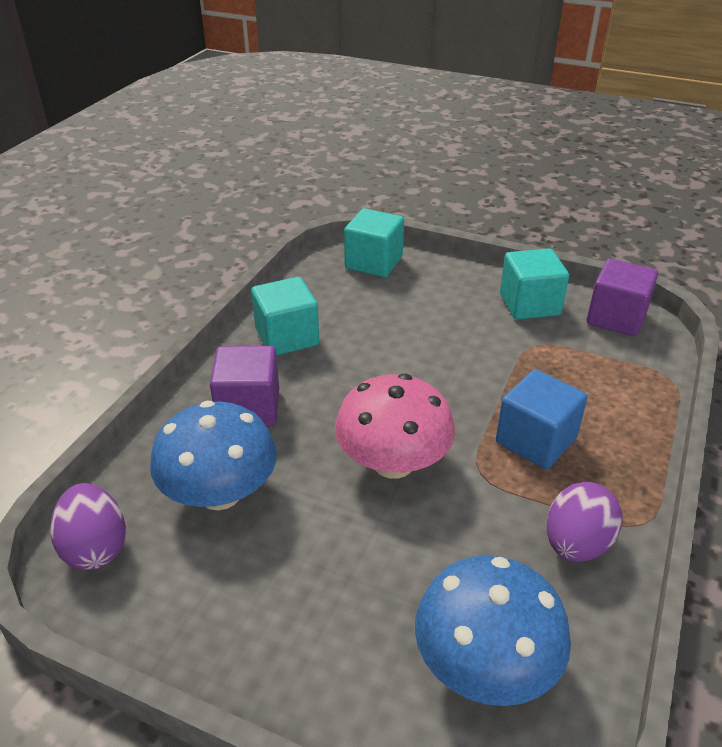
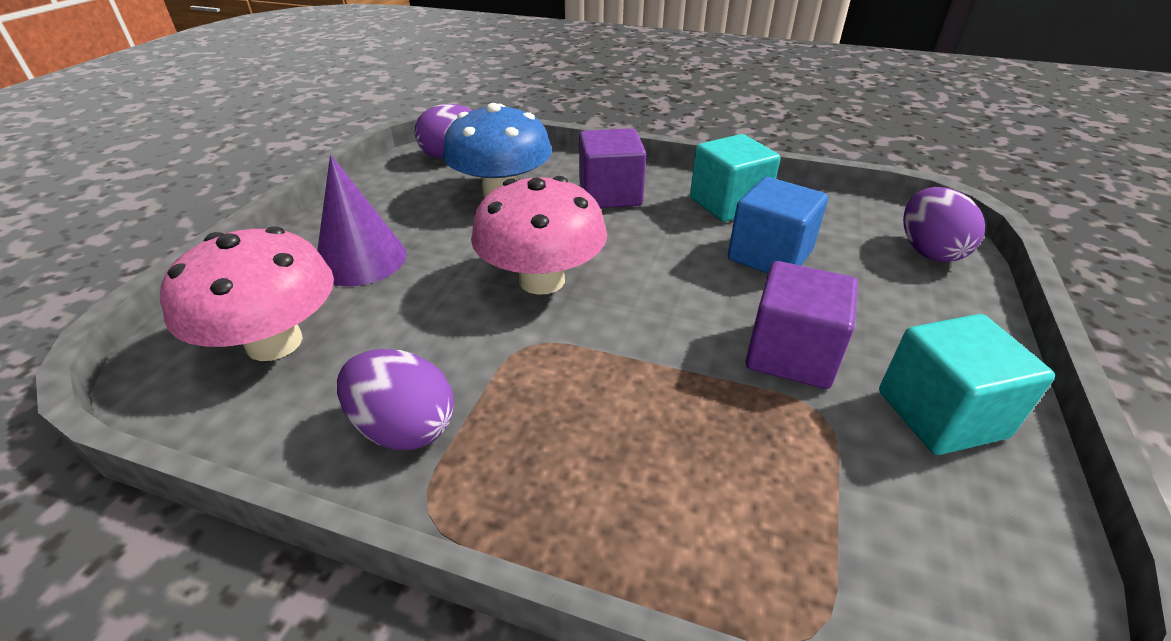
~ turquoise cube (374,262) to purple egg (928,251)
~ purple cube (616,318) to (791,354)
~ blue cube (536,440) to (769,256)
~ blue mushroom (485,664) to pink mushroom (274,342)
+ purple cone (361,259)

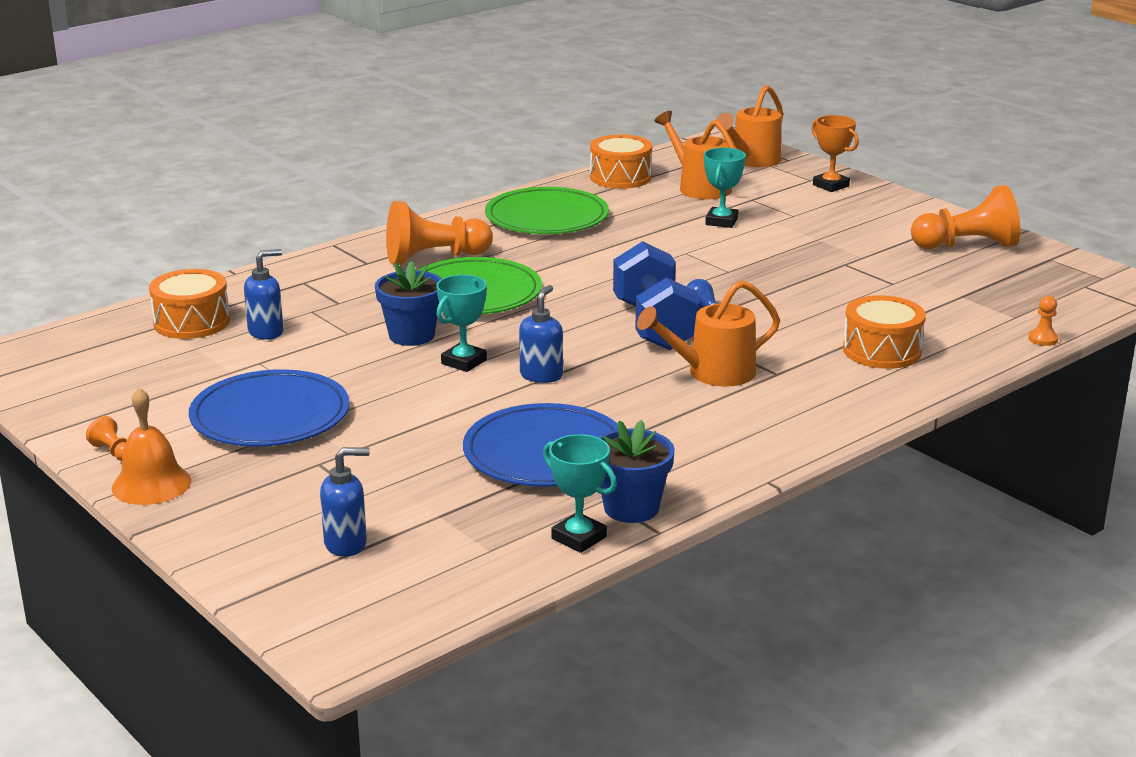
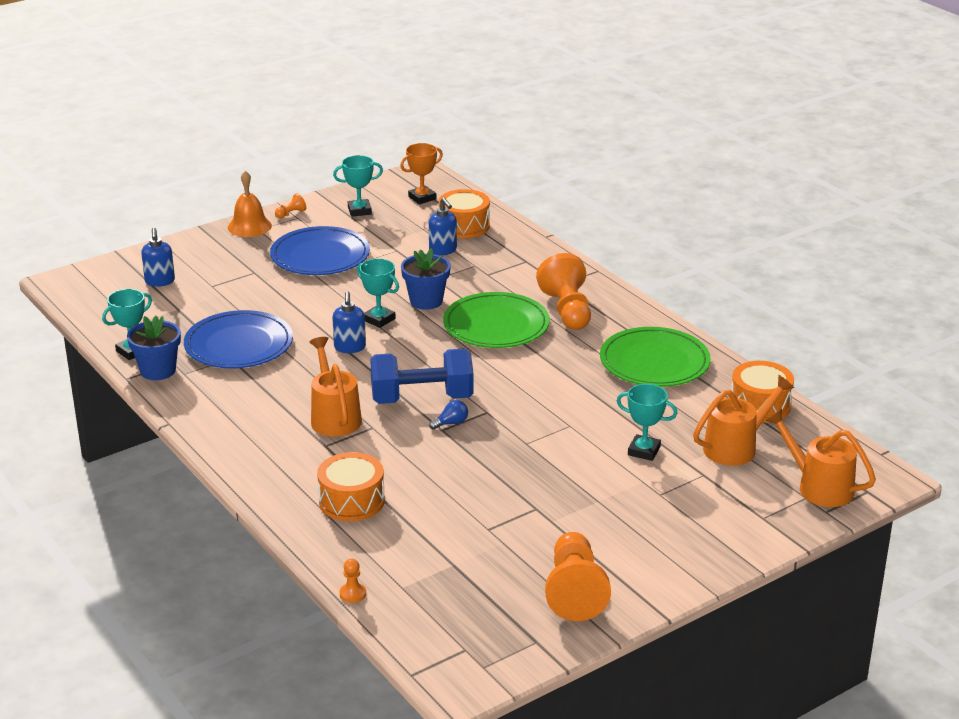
~ orange trophy (831,185) to (422,198)
~ blue soap dispenser (541,375) = (350,348) 60 degrees clockwise
+ turquoise trophy (359,211)

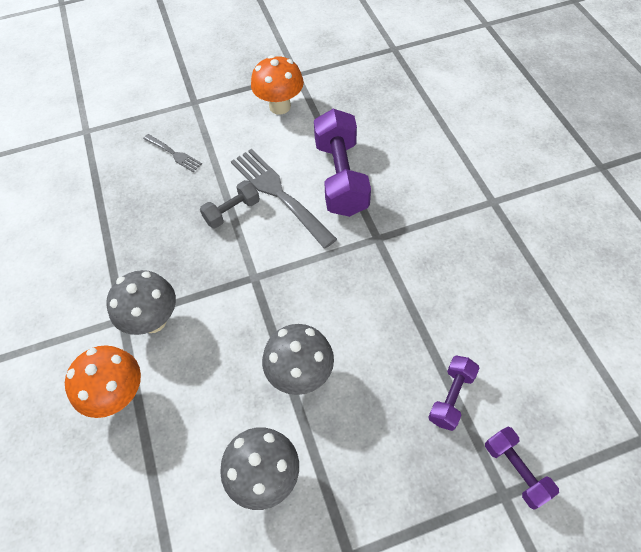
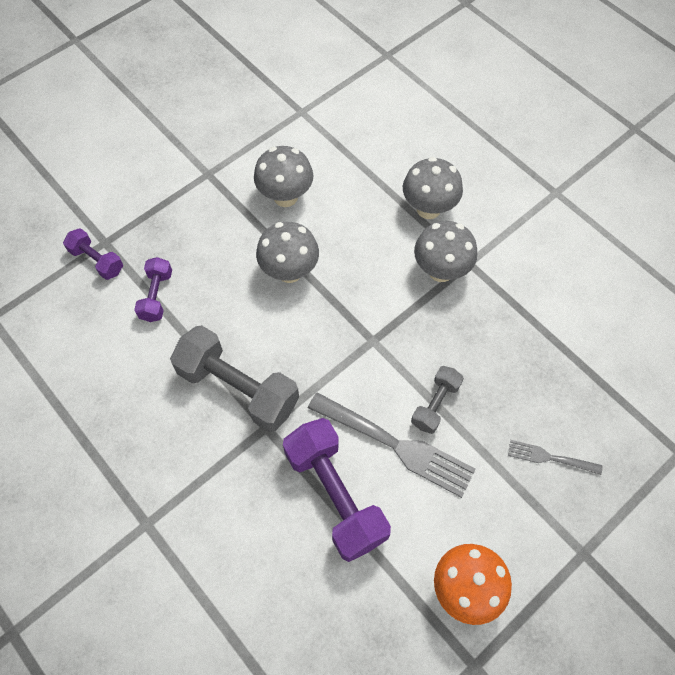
~ orange mushroom (118,395) to grey mushroom (428,209)
+ grey dumbbell (238,388)

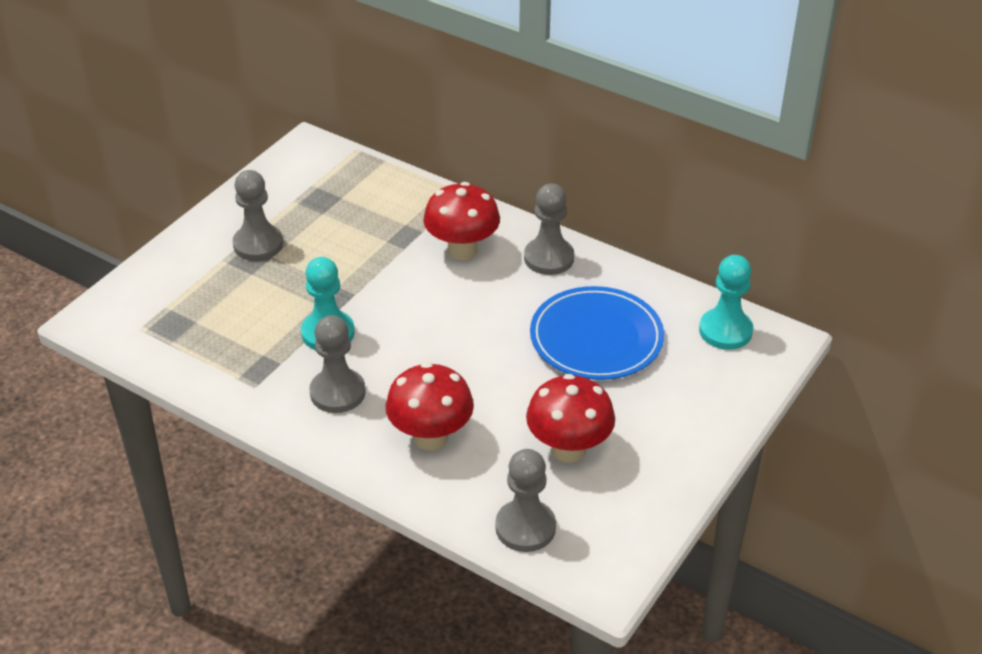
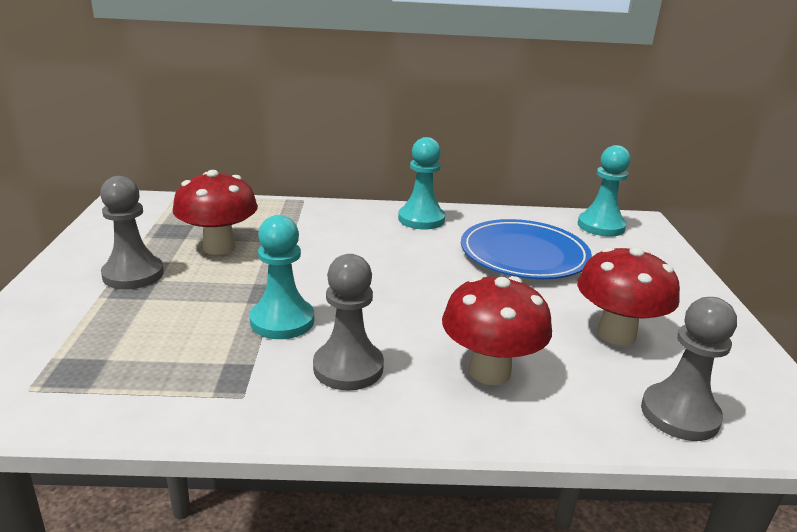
~ red mushroom (462,250) to (219,247)
~ grey pawn (549,258) to turquoise pawn (421,219)

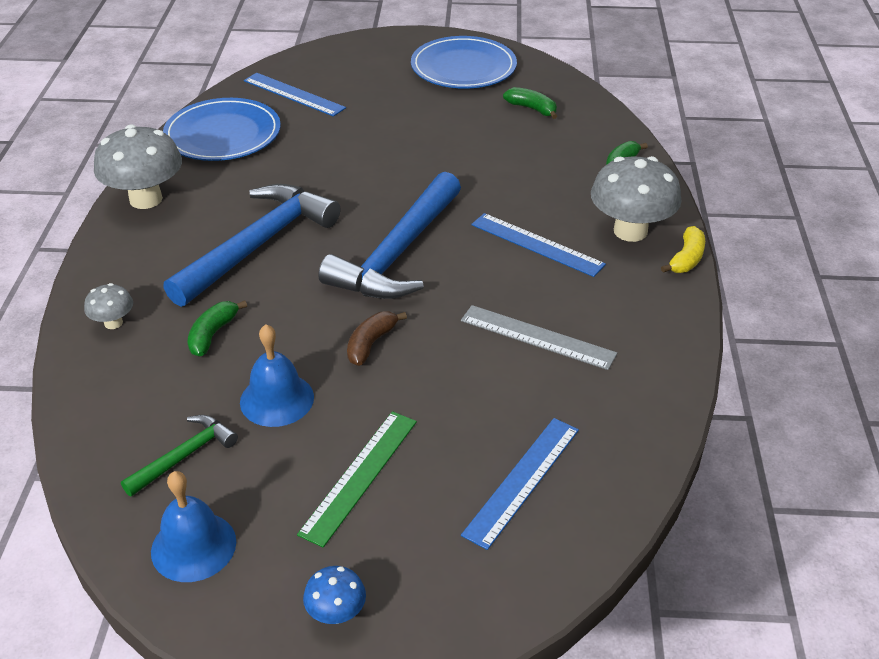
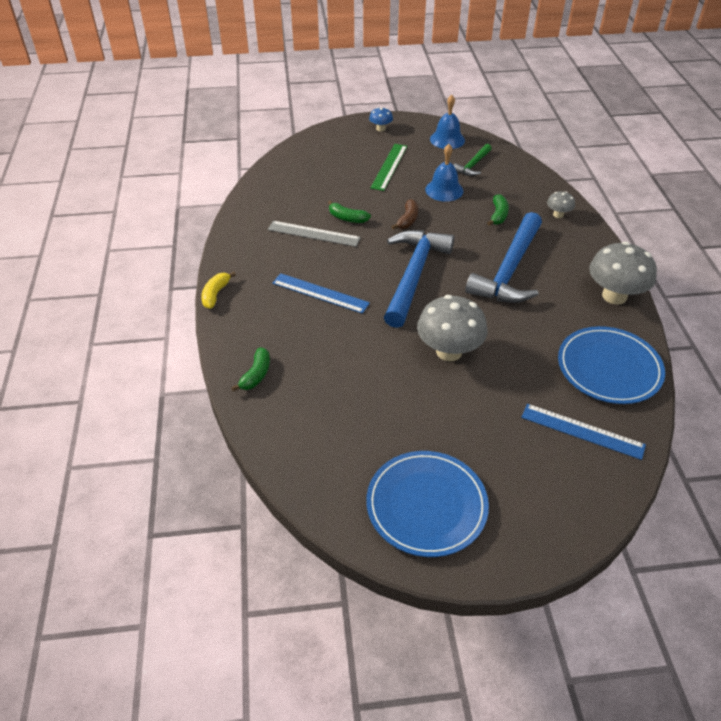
~ green banana (532,109) to (347,218)
~ grey mushroom (630,231) to (449,351)
- blue ruler (522,481)

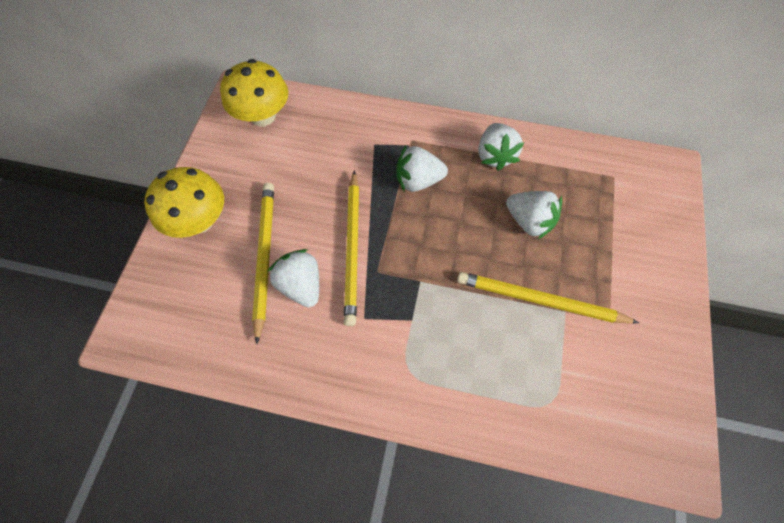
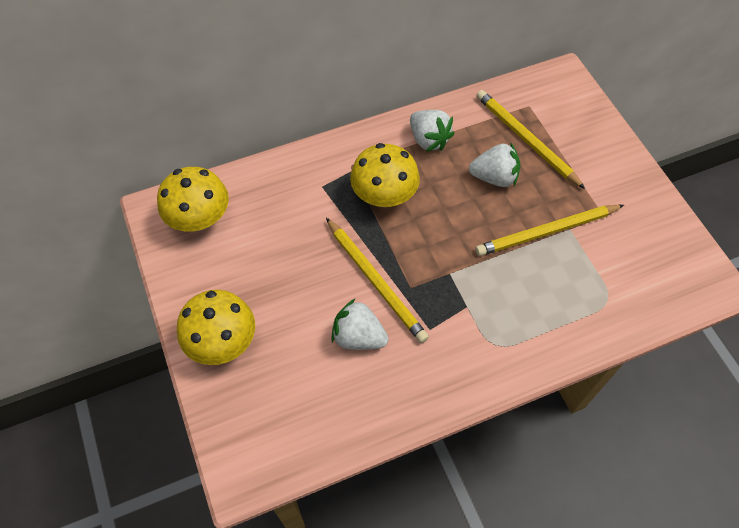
~ white strawberry (418,181) to yellow mushroom (384,195)
~ yellow pencil (264,257) to (526,140)

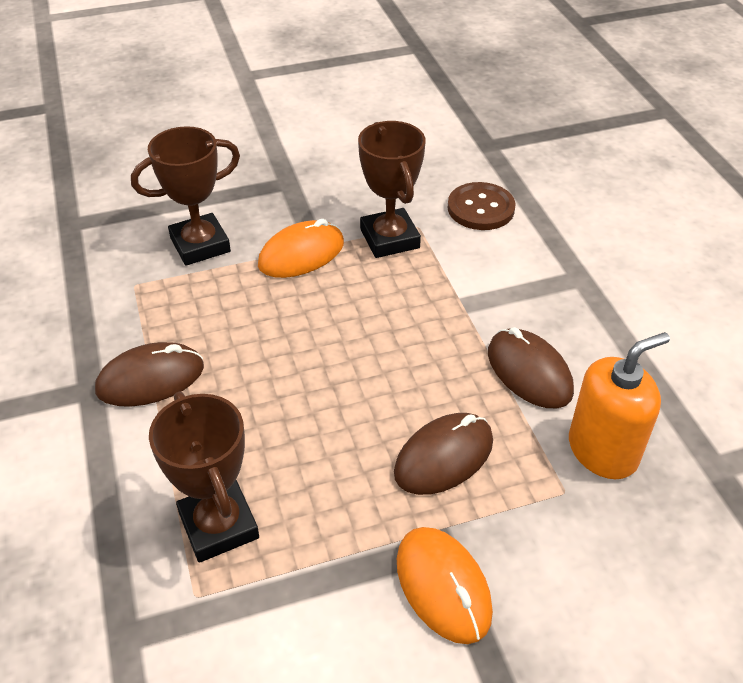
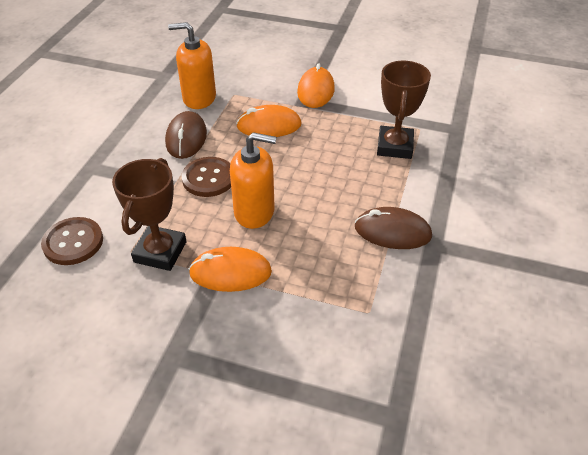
- brown trophy (200,245)
~ brown mouse (444,457) to orange mouse (269,125)
+ orange soap dispenser (254,212)
+ brown button (208,178)

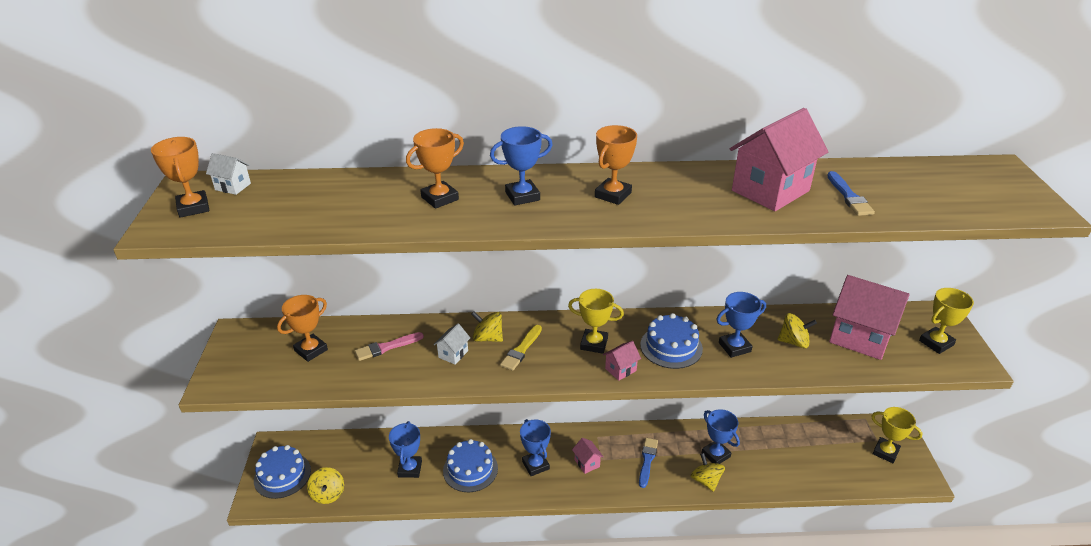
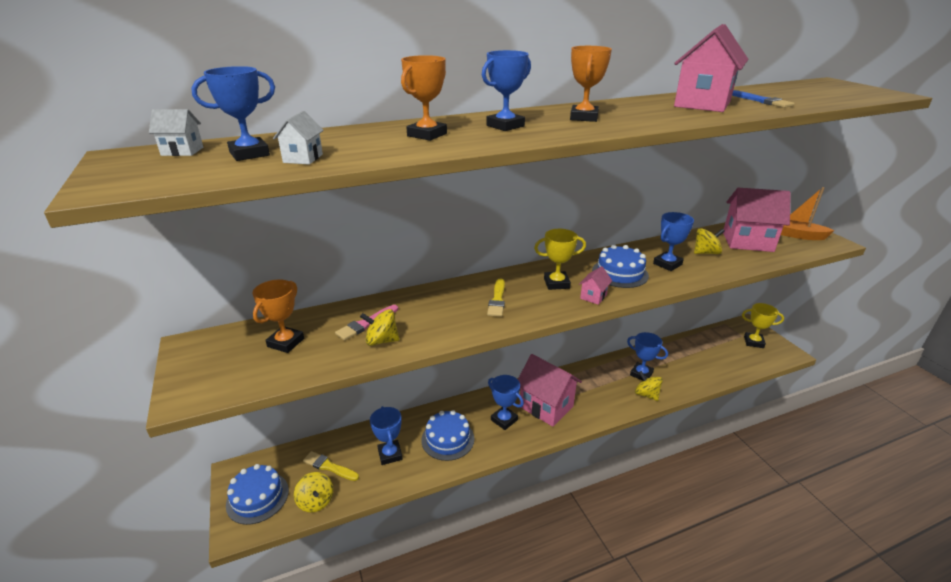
- orange trophy (193,207)
~ yellow trophy (936,343) to orange boat (798,235)
~ yellow spinning top (488,338) to (381,340)
~ white house (453,354) to (303,158)
~ pink house (587,463) = (546,406) x2.24
- blue brush (647,460)
+ blue trophy (249,154)
+ yellow brush (329,466)

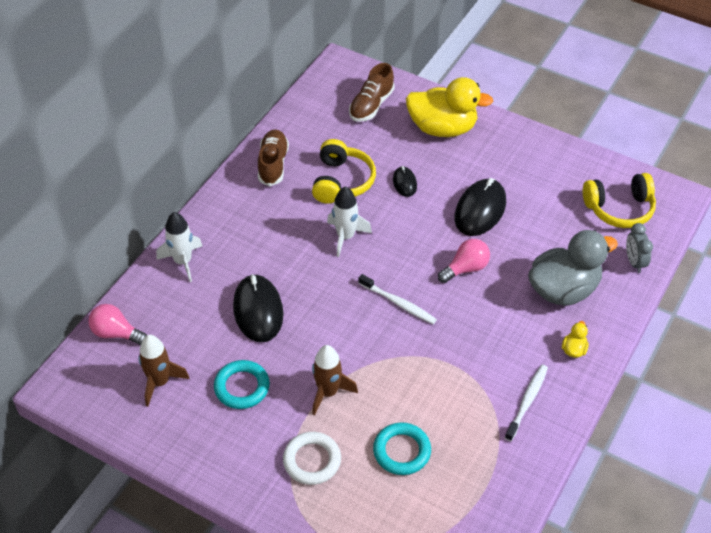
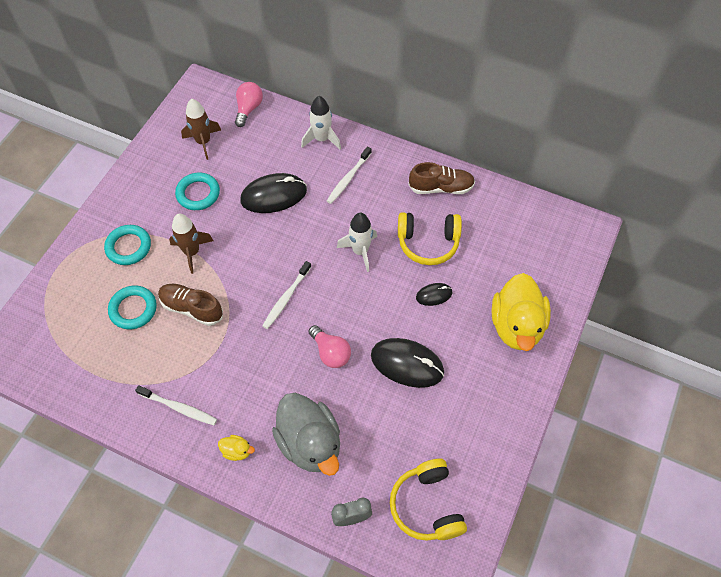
~ brown shoe (371,105) to (192,308)
~ white ring (312,460) to turquoise ring (128,247)
+ white toothbrush (348,178)

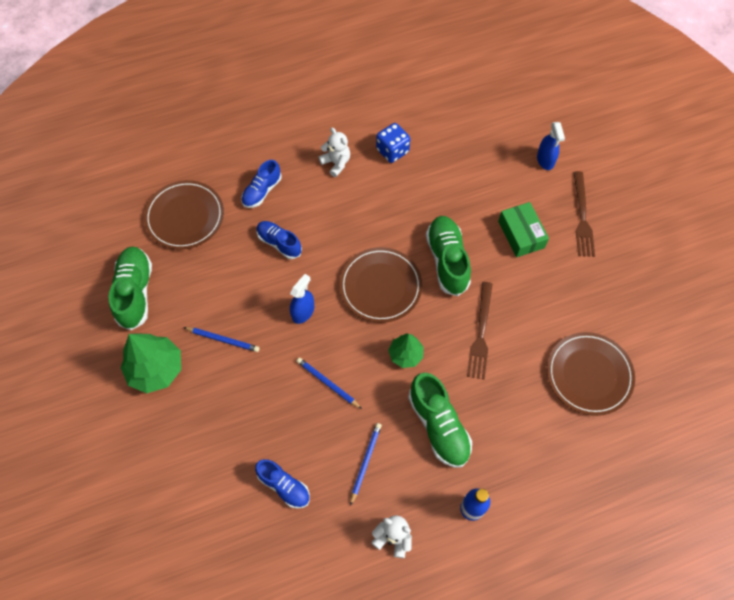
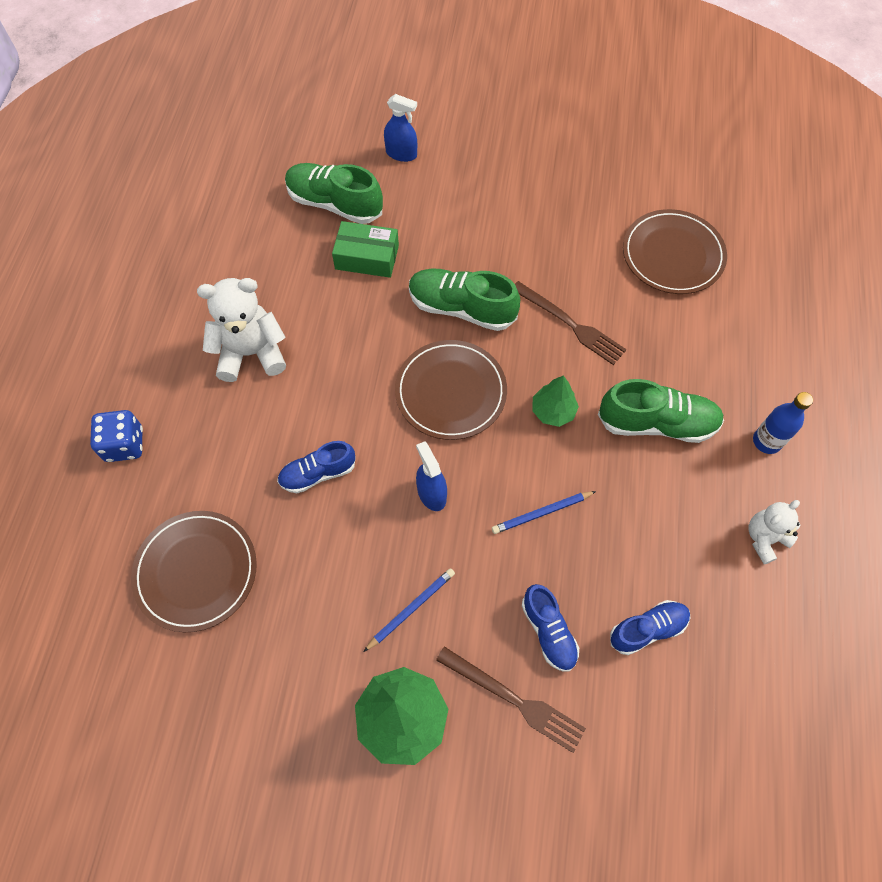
~ blue dice (392,151) to (124,444)
~ white teddy bear (336,163) = (251,353) x1.66
~ blue shoe (262,191) to (548,631)
~ brown fork (582,217) to (514,700)
~ green box (521,234) to (367,257)
~ green shoe (135,292) to (334,204)
- blue pencil (365,462)

